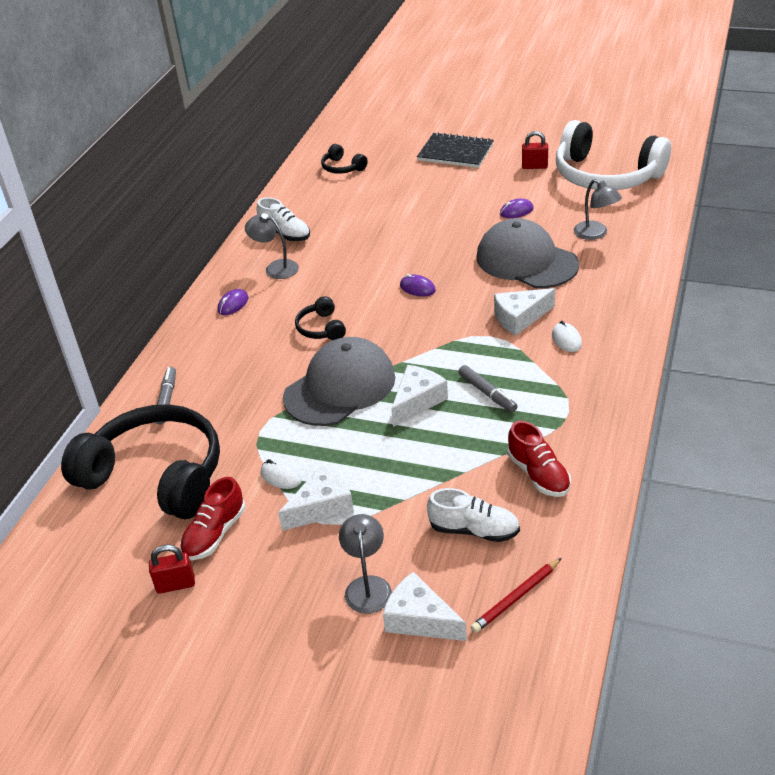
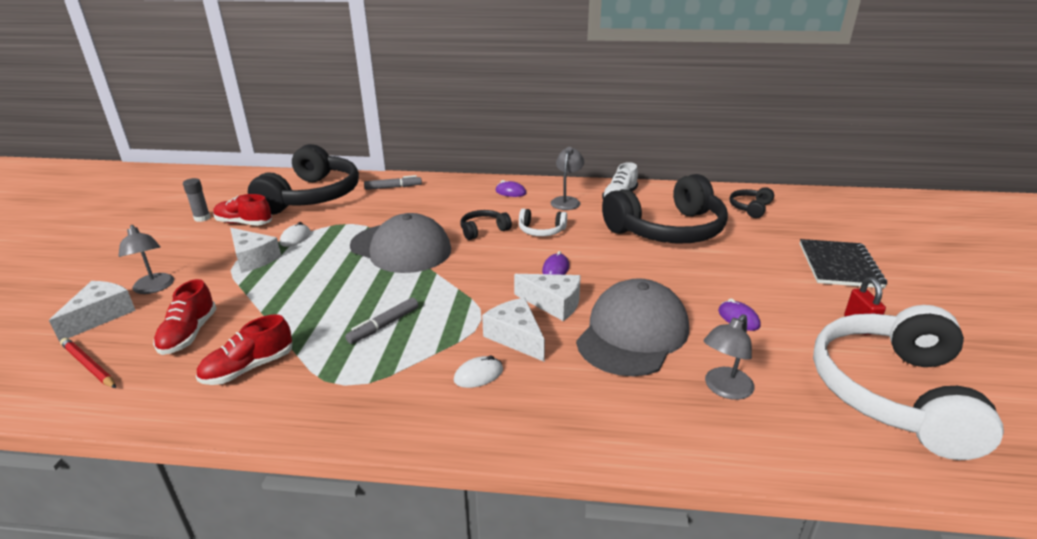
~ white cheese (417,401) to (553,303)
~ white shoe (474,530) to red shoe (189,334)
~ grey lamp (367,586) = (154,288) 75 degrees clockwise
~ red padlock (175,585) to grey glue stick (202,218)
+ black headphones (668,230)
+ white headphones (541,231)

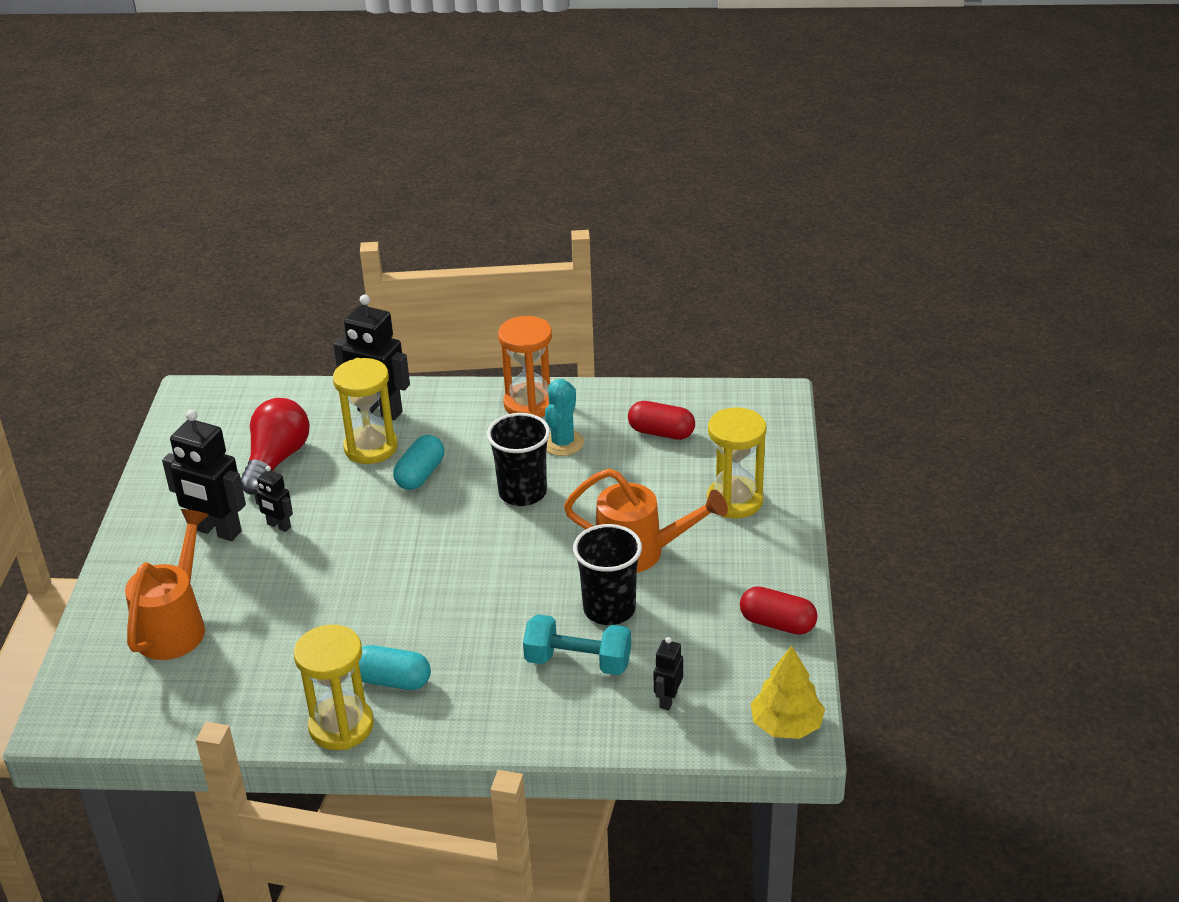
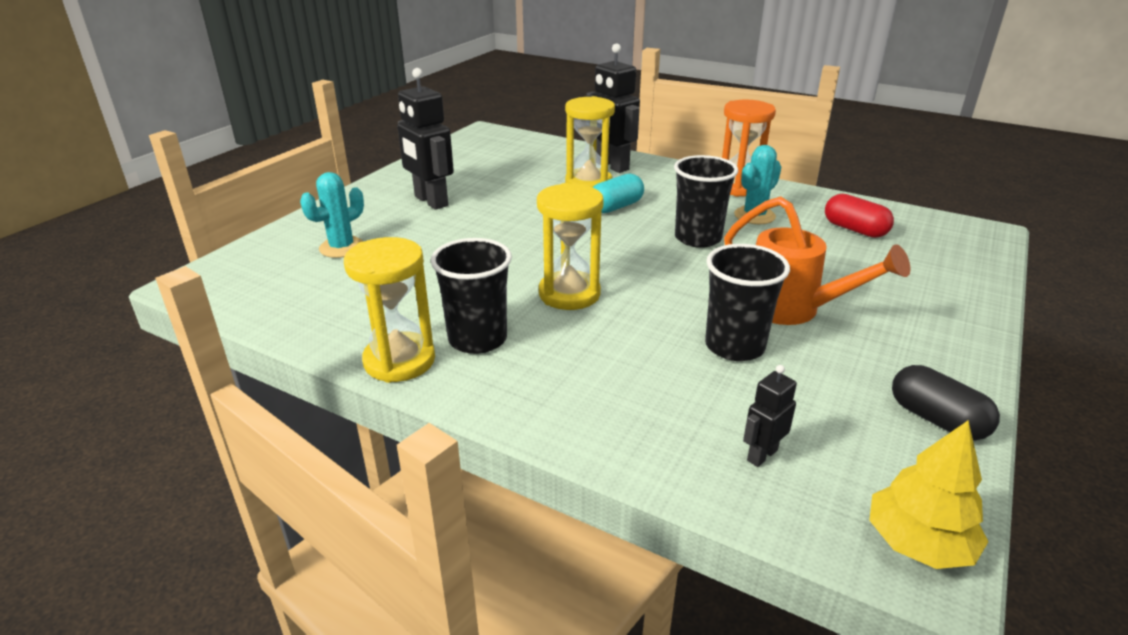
- red light bulb (276,460)
~ yellow hourglass (734,501) to (569,294)
- black robot (278,526)
~ orange watering can (175,626) to turquoise cactus (342,247)
~ red capsule (777,623) to black capsule (936,419)
- turquoise dumbbell (578,662)
~ turquoise capsule (392,680) to black cup (477,339)

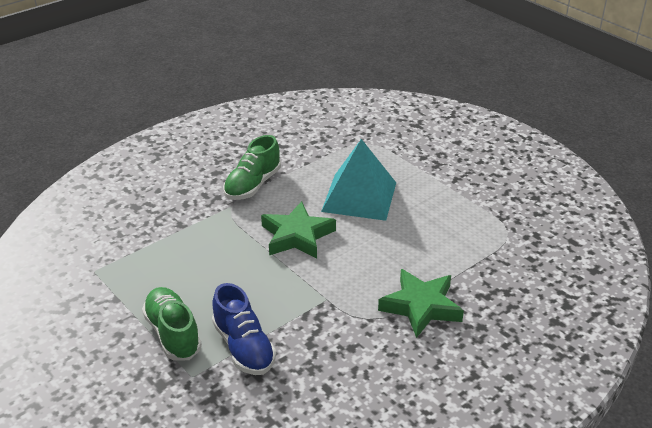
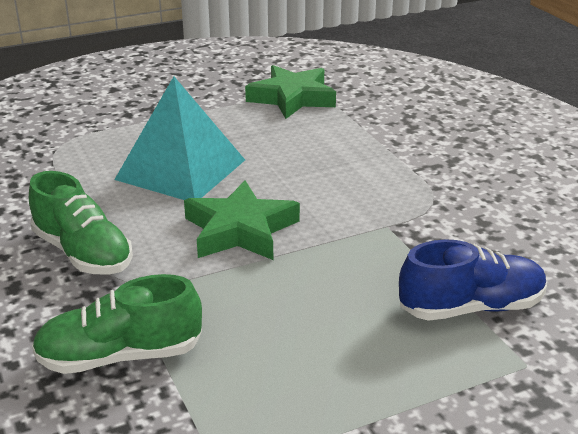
~ green star (421,307) to (292,98)
~ green shoe (173,334) to (120,356)

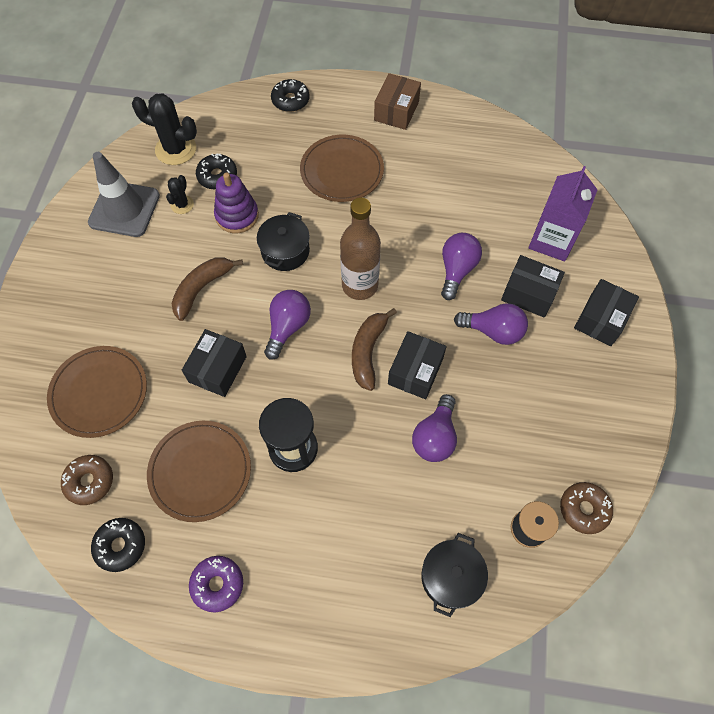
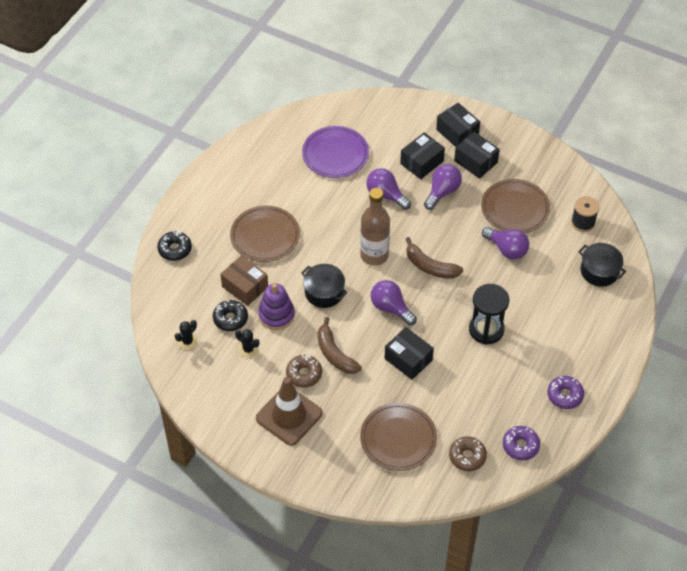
~ brown box (396,111) to (245,287)
~ black cactus (176,149) = (187,341) x0.54
- grey traffic cone (124,209)
- purple carton (552,240)
~ black box (415,371) to (475,161)
~ brown plate (200,471) to (515,208)
~ brown donut (584,509) to (304,374)
~ black donut (120,546) to purple donut (520,446)
+ purple plate (335,154)
+ brown traffic cone (289,416)

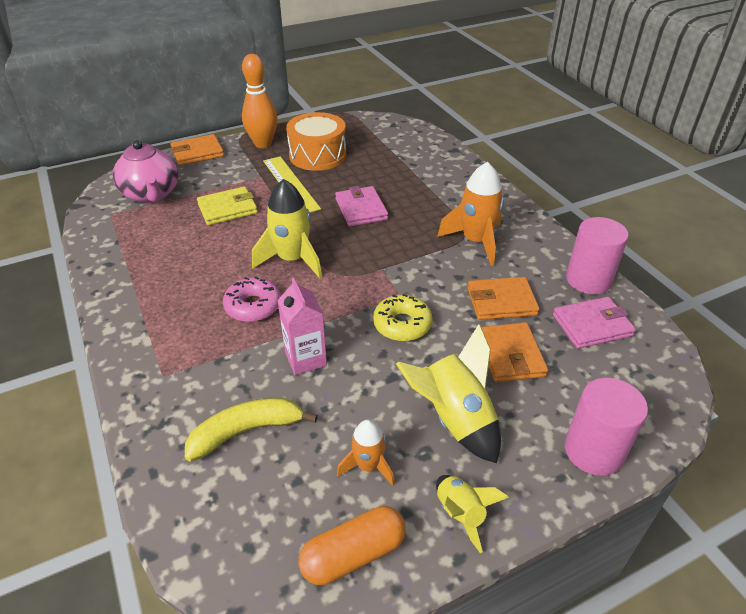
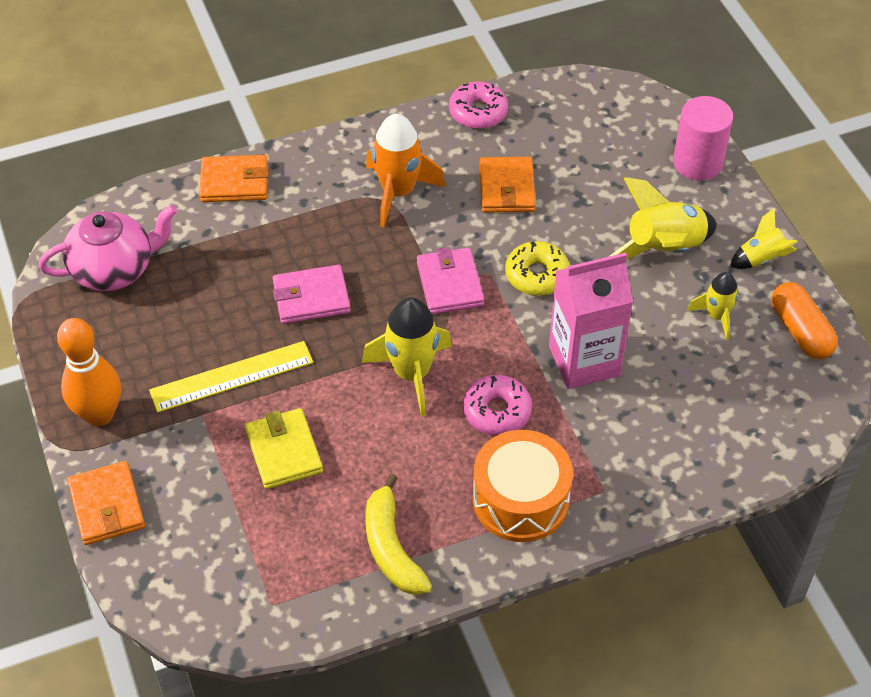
~ orange drum (317,155) to (520,499)
~ pink teapot (151,194) to (114,269)
~ pink cylinder (588,280) to pink donut (478,112)
~ pink carton (305,359) = (584,361) x1.54
~ pink wallet (592,325) to (450,284)
~ orange wallet (510,355) to (234,182)
~ yellow banana (246,431) to (391,548)
~ orange rocket (368,466) to yellow rocket (716,316)

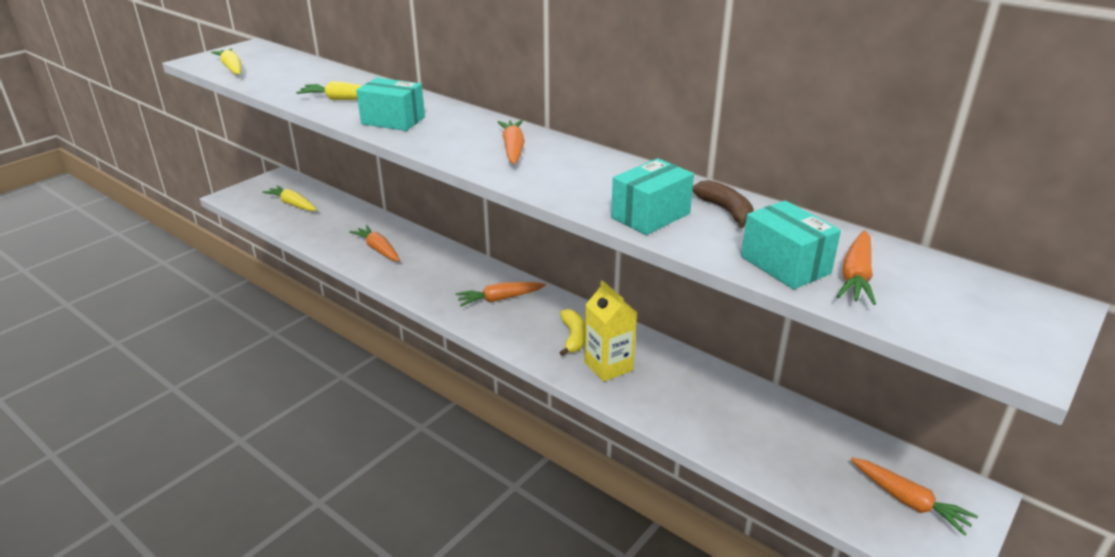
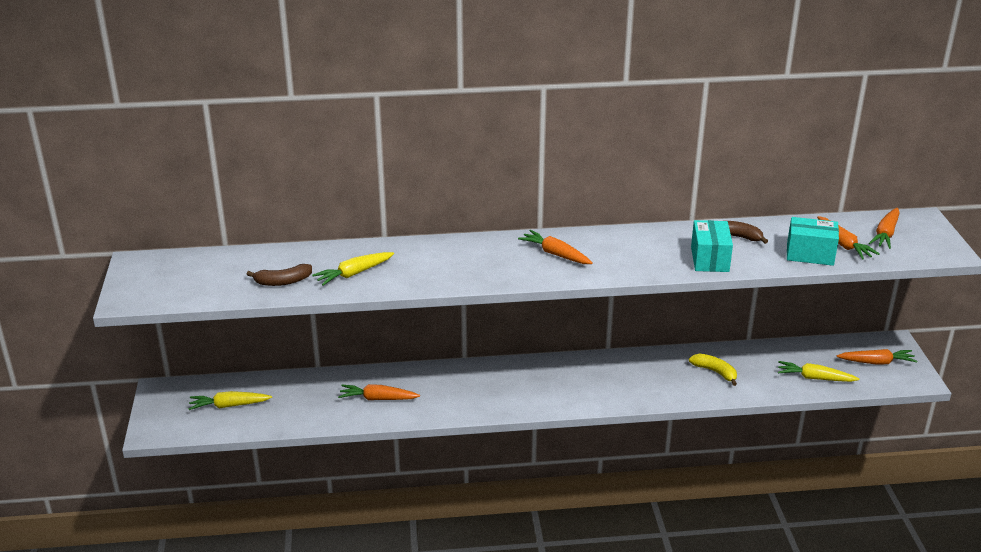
~ yellow carrot (232,68) to (814,378)
- turquoise box (393,121)
- yellow carton (608,366)
~ orange carrot (499,299) to (885,234)
~ yellow banana (573,337) to (715,372)
+ brown banana (283,282)

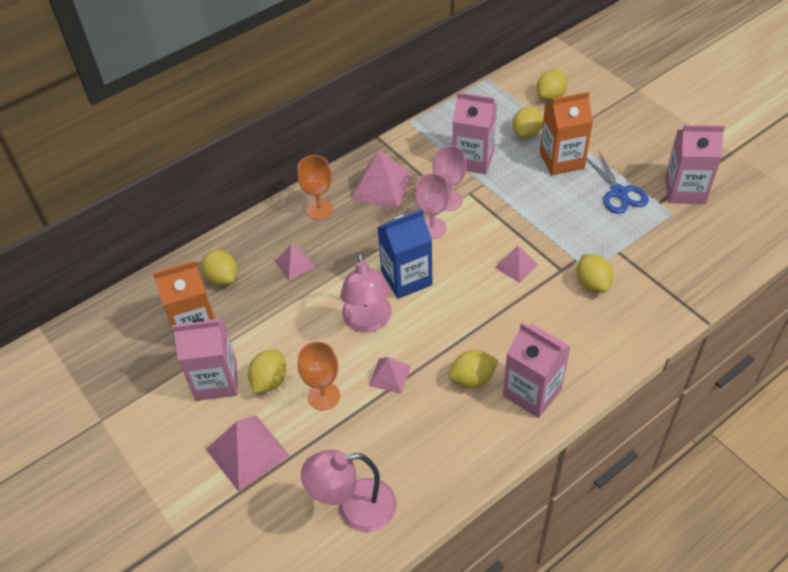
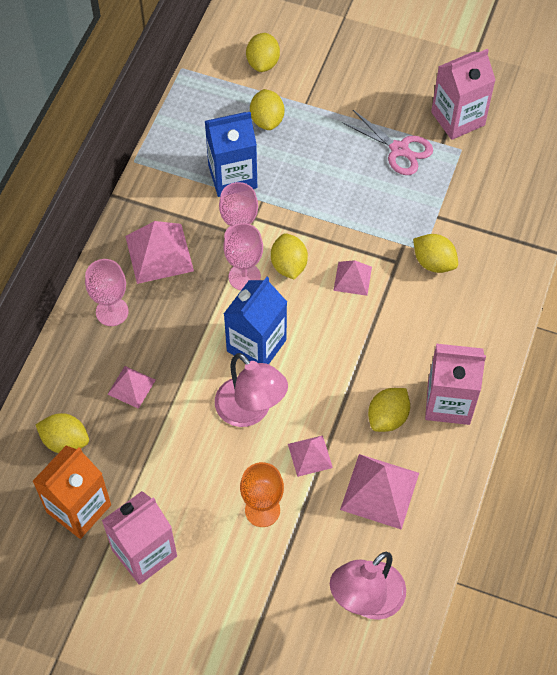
~ pink carton (473,159) to blue carton (232,176)
- orange carton (561,160)
~ blue scissors (619,192) to pink scissors (399,149)
~ orange goblet (319,209) to pink goblet (112,312)
~ yellow lemon (269,380) to (289,265)
~ pink pyramid (247,452) to (379,491)

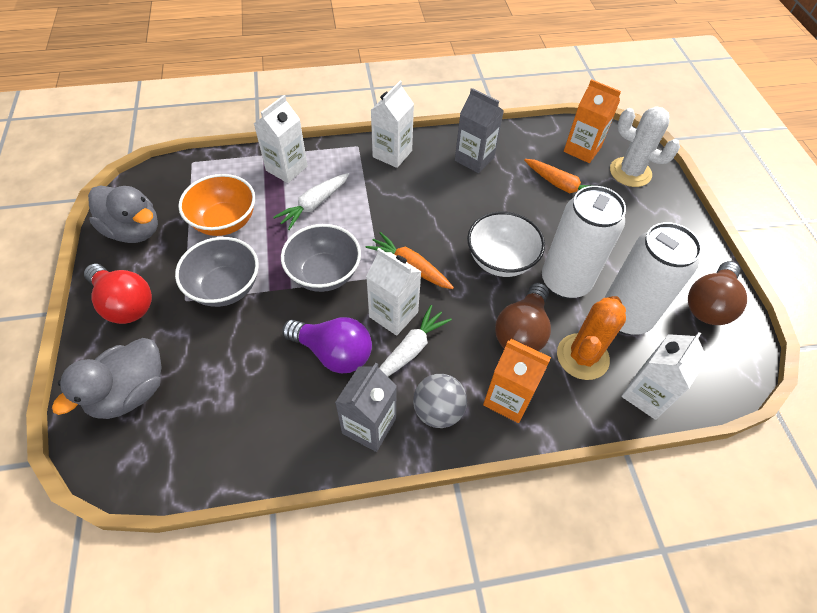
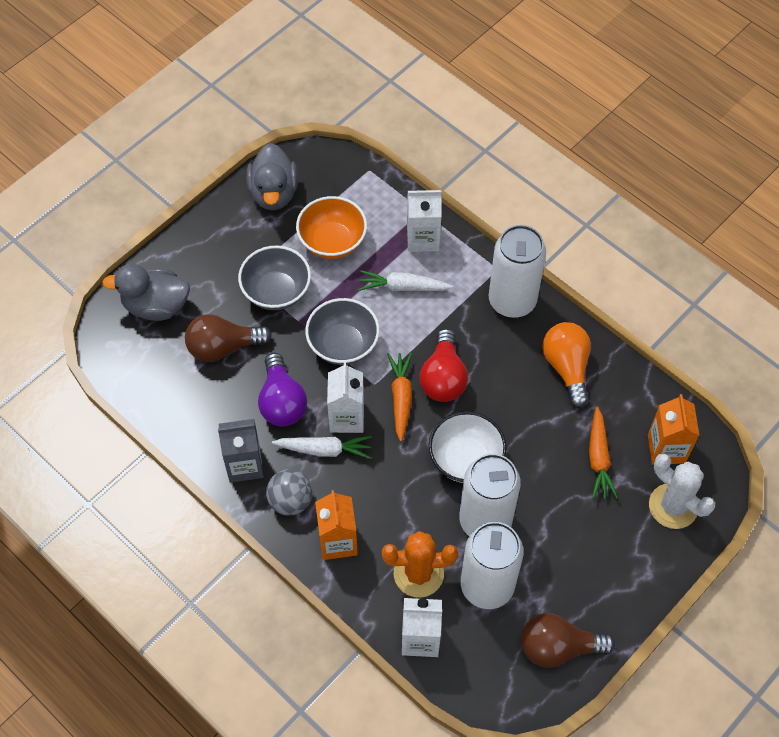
~ white carton (392,154) to white can (512,301)
~ grey carton (474,159) to orange light bulb (566,367)
~ white cactus (630,172) = (673,506) 45 degrees counterclockwise
~ red light bulb (125,304) to (443,378)
~ brown light bulb (521,331) to (223,347)

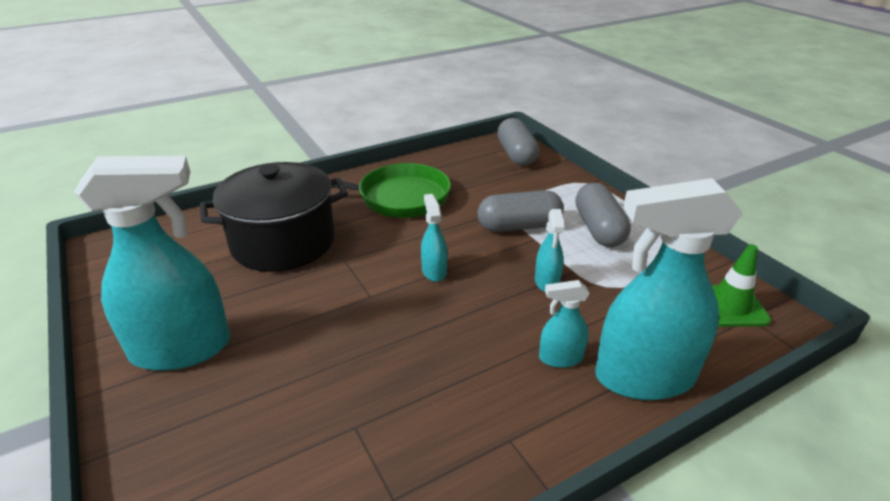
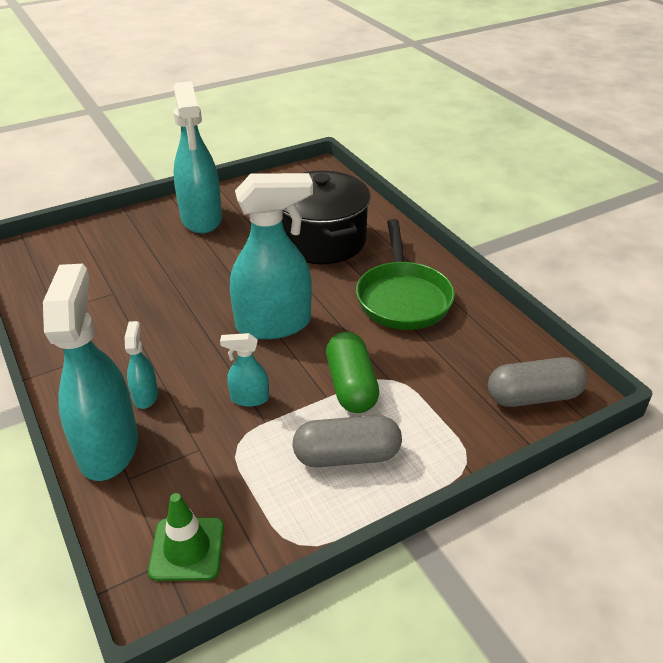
~ grey capsule (519,226) to green capsule (351,386)
~ turquoise spray bottle (434,271) = (274,324) x2.19

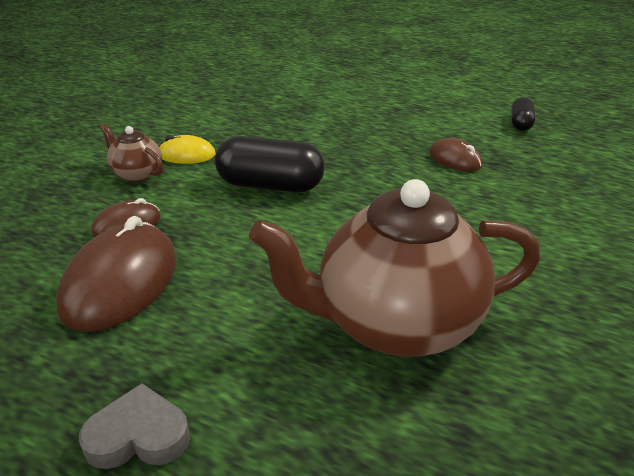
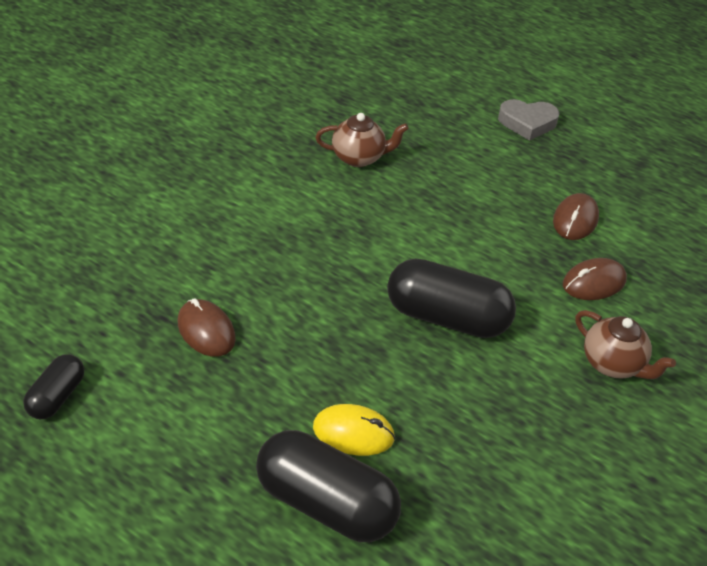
~ yellow mouse (186,155) to (353,432)
~ brown teapot (395,324) = (359,157) x0.44
~ brown mouse (120,282) = (575,220) x0.53
+ black capsule (326,503)

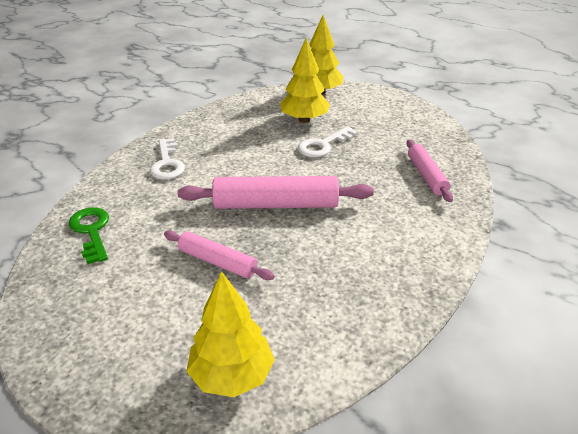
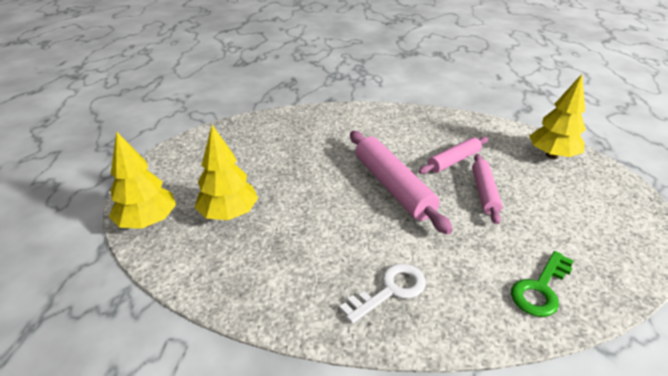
- white key (323,145)
~ pink rolling pin (427,176) to (453,161)

